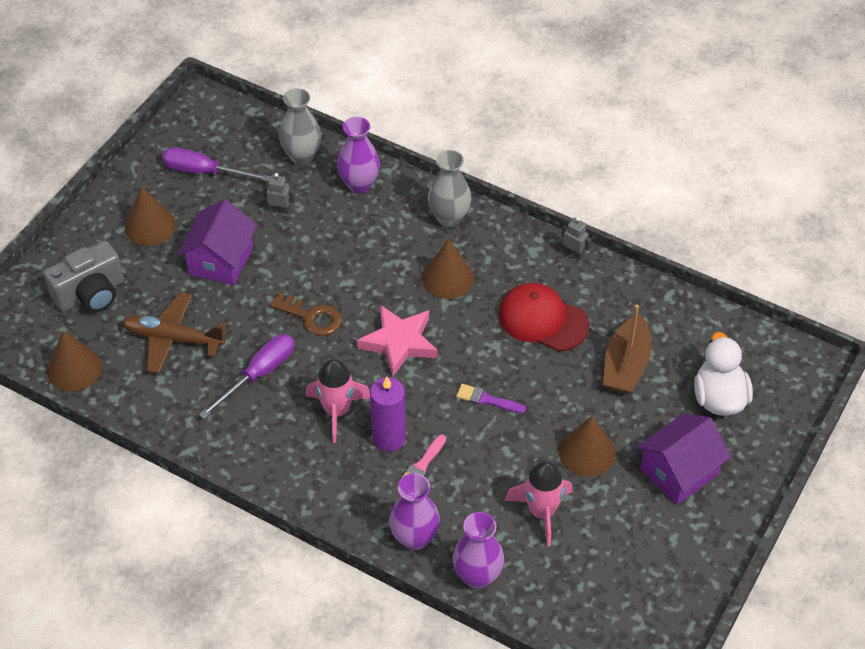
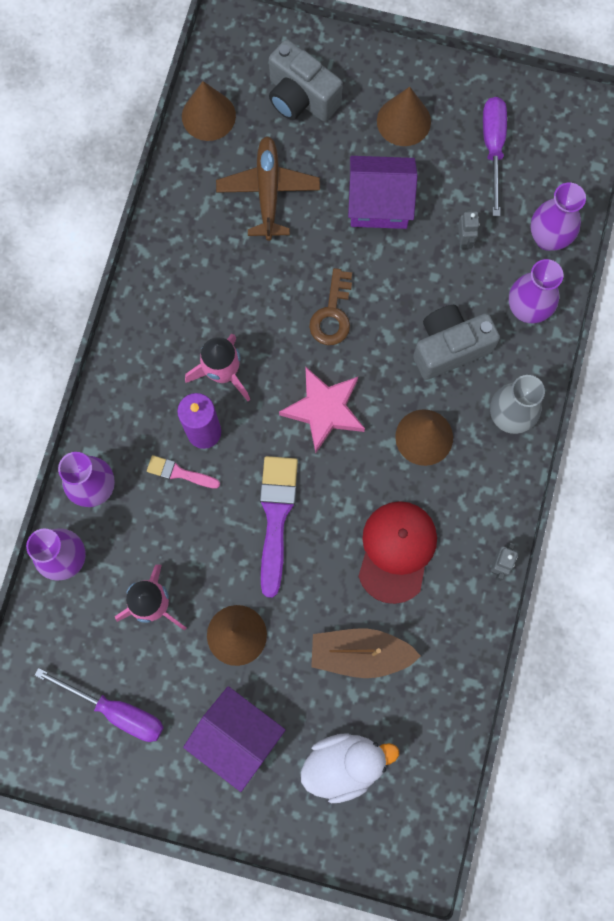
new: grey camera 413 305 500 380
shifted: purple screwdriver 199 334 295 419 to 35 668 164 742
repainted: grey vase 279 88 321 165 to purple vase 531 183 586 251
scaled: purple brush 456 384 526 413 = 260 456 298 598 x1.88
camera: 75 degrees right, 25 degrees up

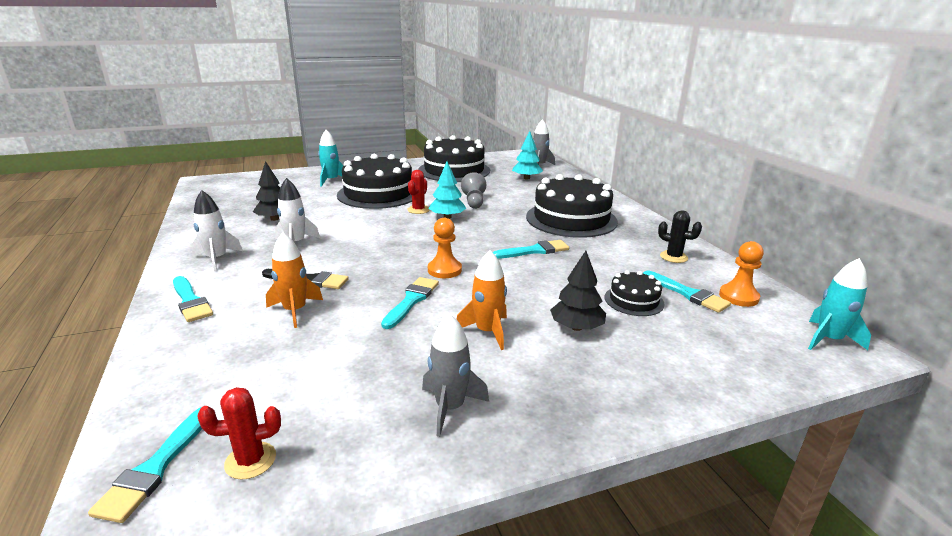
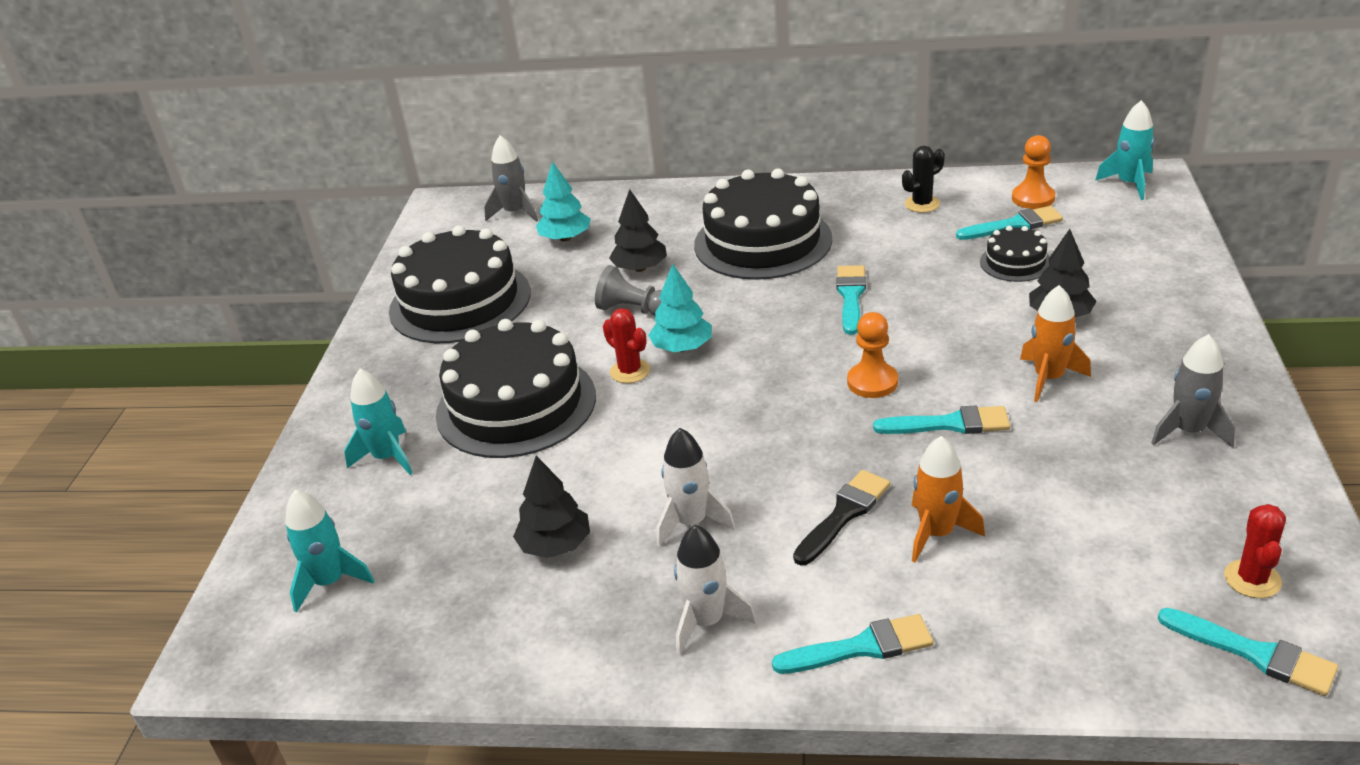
new: black tree 609 189 667 272; turquoise rocket 285 490 374 613
rotated: turquoise brush 381 277 439 329 = 873 406 1010 434 135 degrees clockwise
camera: 60 degrees left, 10 degrees up

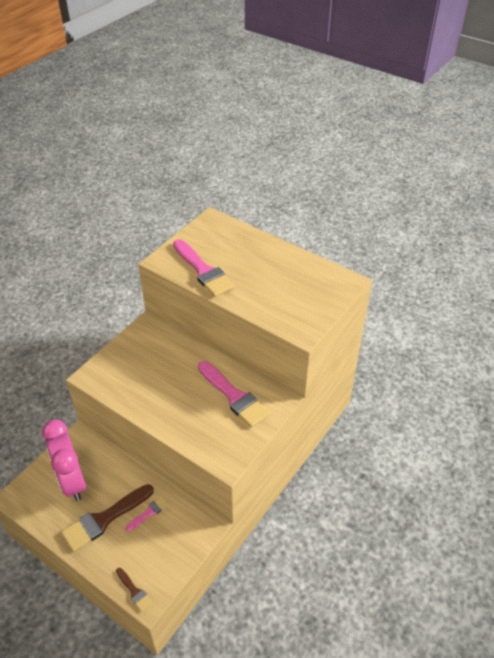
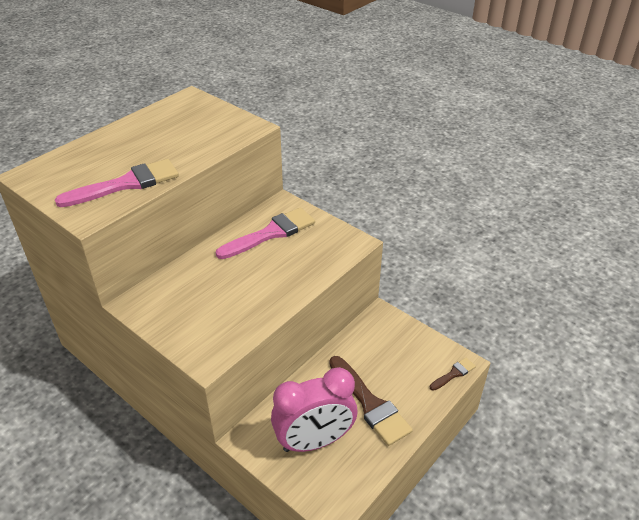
gone: pink brush 126 496 169 531
camera: 85 degrees left, 5 degrees down

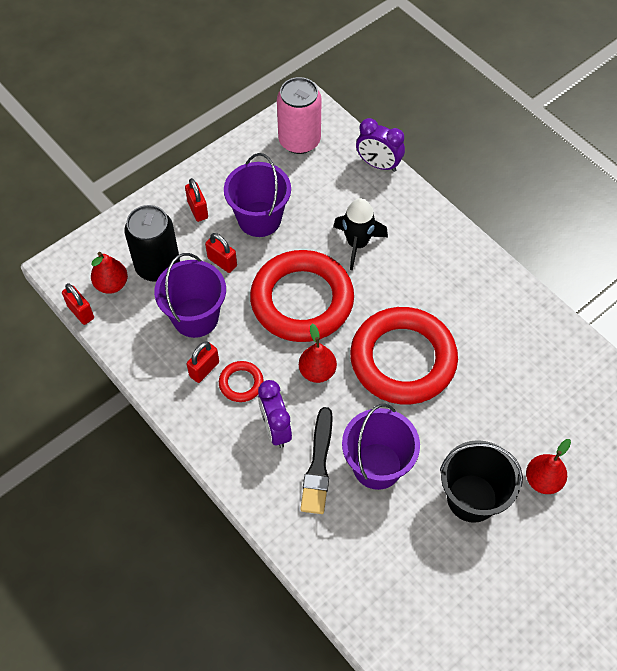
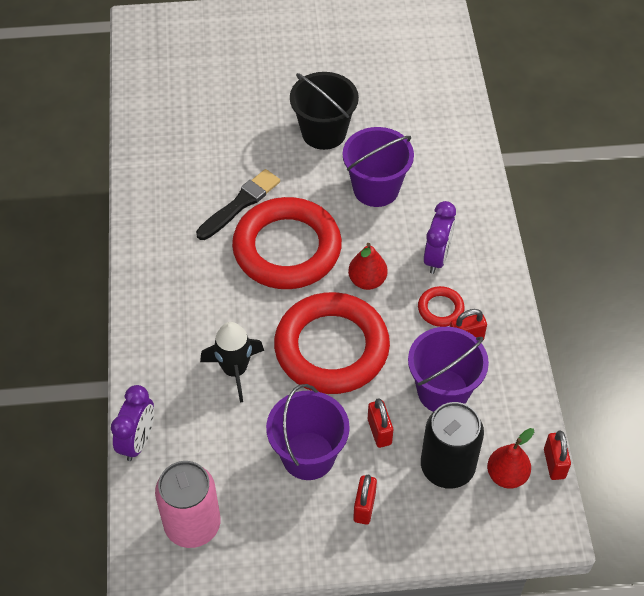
gone: red pear 526 439 571 494
shifted: black brush 300 407 333 514 to 196 169 280 240
rotated: purple clock 356 118 405 172 = 111 385 154 461 45 degrees clockwise
camera: 145 degrees left, 5 degrees down

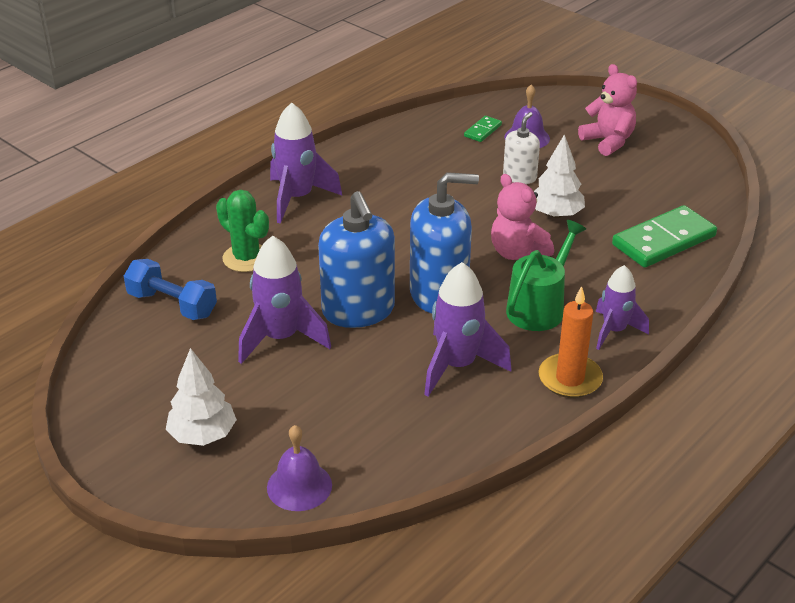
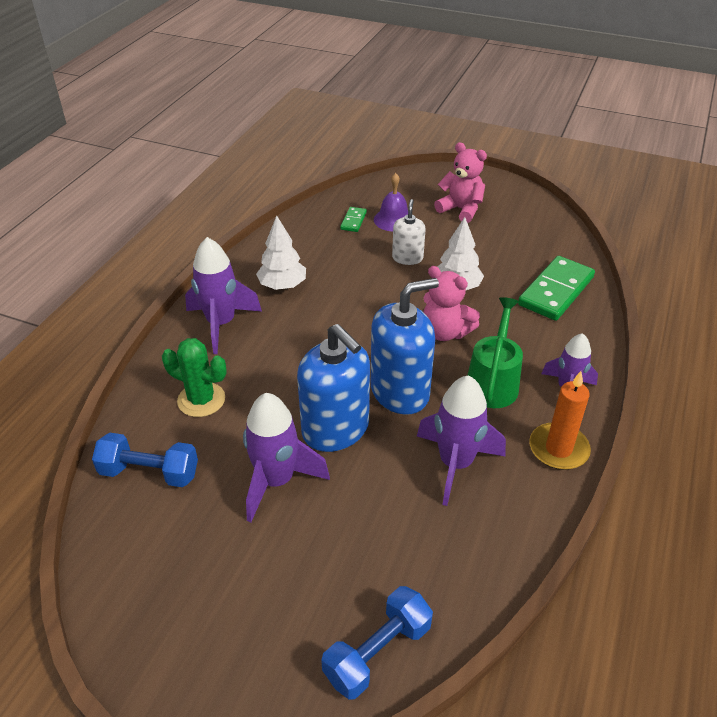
shifted: white tree 166 348 237 446 to 256 216 306 290
swapped: purple bell 267 425 332 511 to blue dumbbell 321 586 433 700
camera: 20 degrees left, 5 degrees up

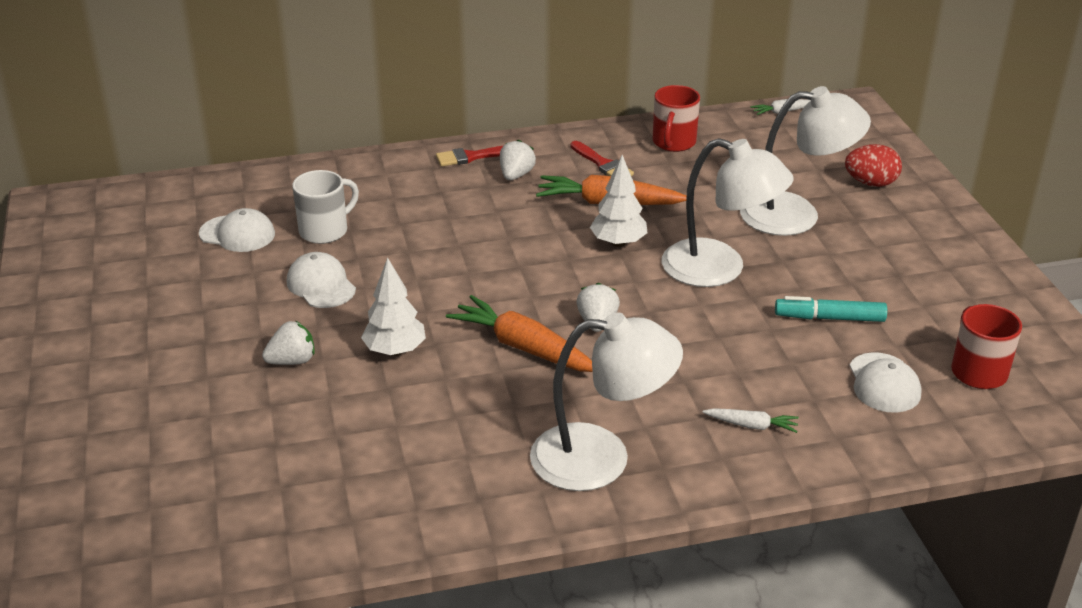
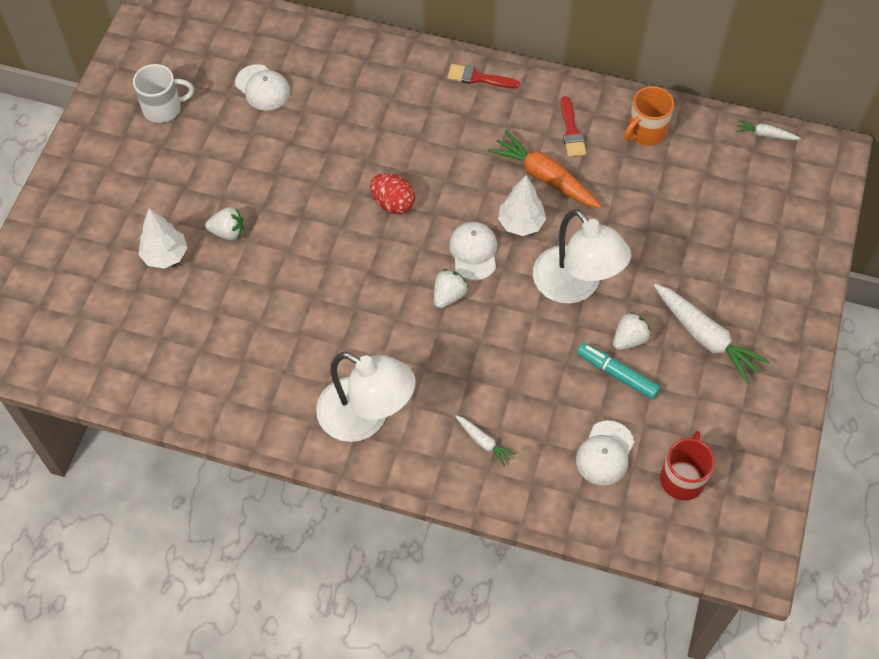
gone: white lamp 740 86 871 236; orange carrot 446 295 593 372
new: white carrot 654 284 770 384
shifted: white strawberry 500 139 536 180 to 613 312 651 350; red egg 845 144 902 187 to 370 173 415 214; white mug 292 170 359 244 to 133 64 194 123; white cap 287 252 356 308 to 449 222 497 281; white tree 361 257 426 356 to 138 208 187 269
repainted: red mug 653 85 700 152 to orange mug 624 86 674 145
camera: 30 degrees right, 25 degrees up

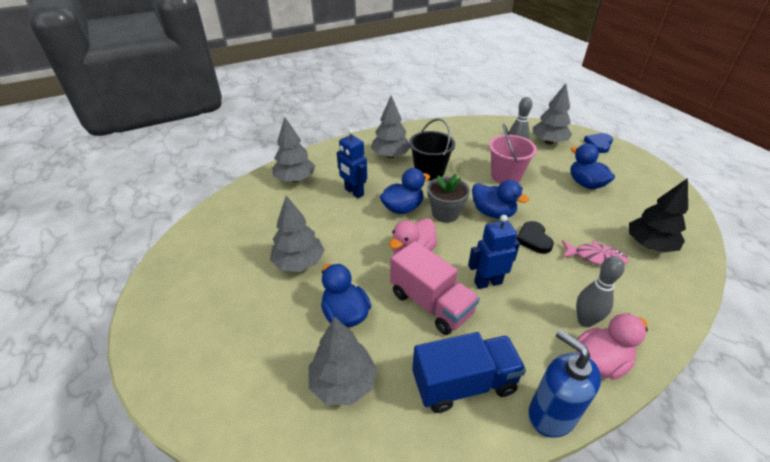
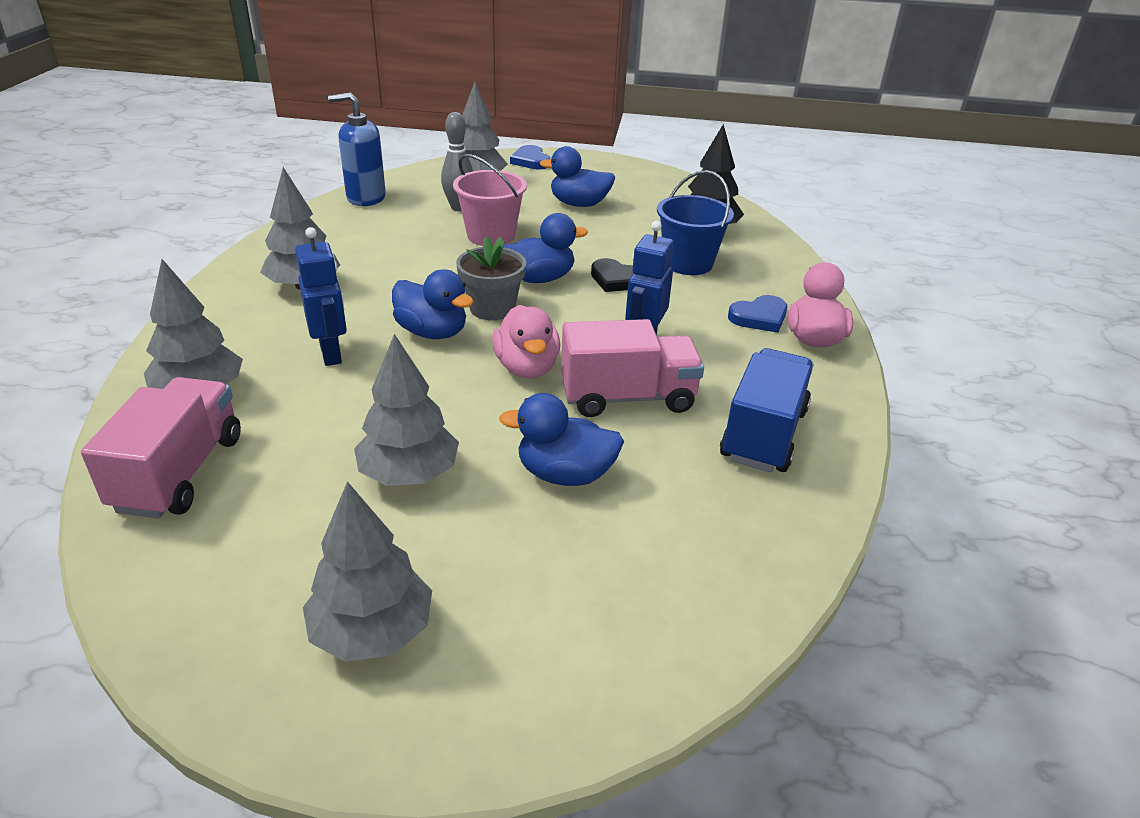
gone: black bucket 409 119 455 181
new: pink truck 81 377 241 518
shifted: grey tree 308 317 377 405 to 303 481 432 662; blue soap dispenser 529 330 601 438 to 328 93 386 206
swapped: pink fish 562 240 628 265 to blue bucket 657 170 734 275; grey bowling pin 576 256 625 327 to blue heart 728 295 787 333
rotated: blue robot 337 129 367 198 = 295 227 347 366 105 degrees counterclockwise; blue duck 380 168 430 214 = 392 269 474 339 120 degrees clockwise
camera: 55 degrees left, 5 degrees down

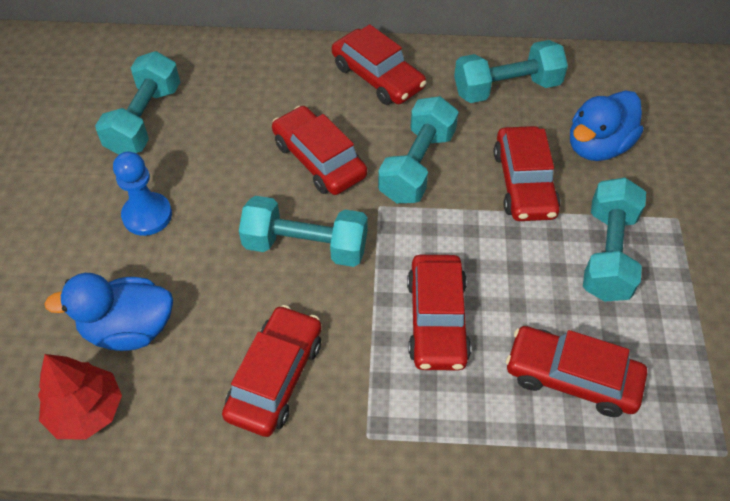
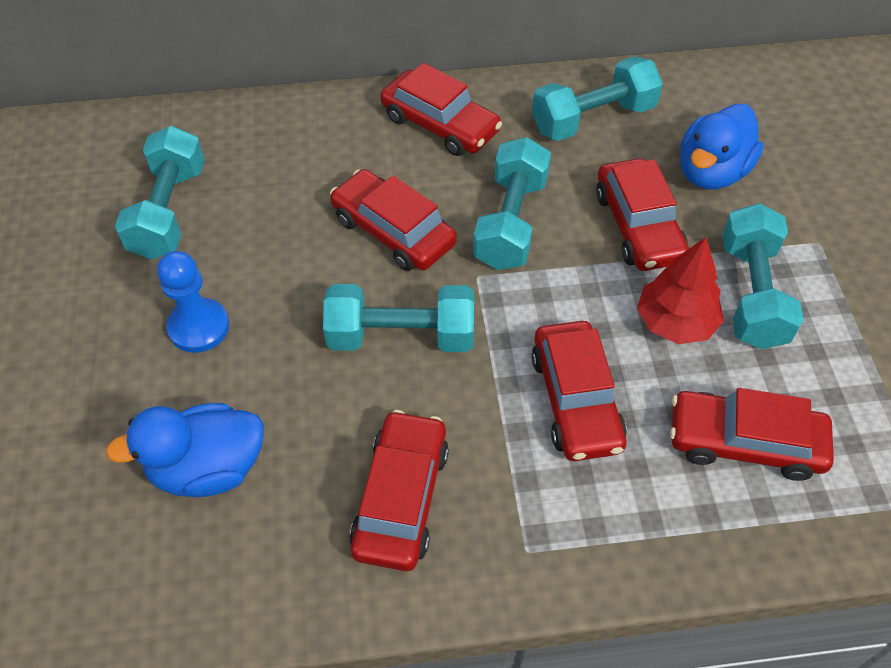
shifted: red tree 38 354 122 440 to 637 237 724 344
camera: 10 degrees left, 0 degrees up

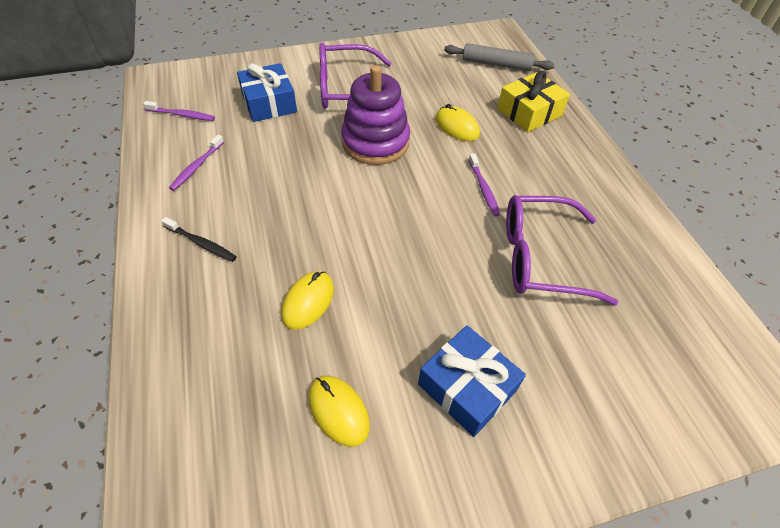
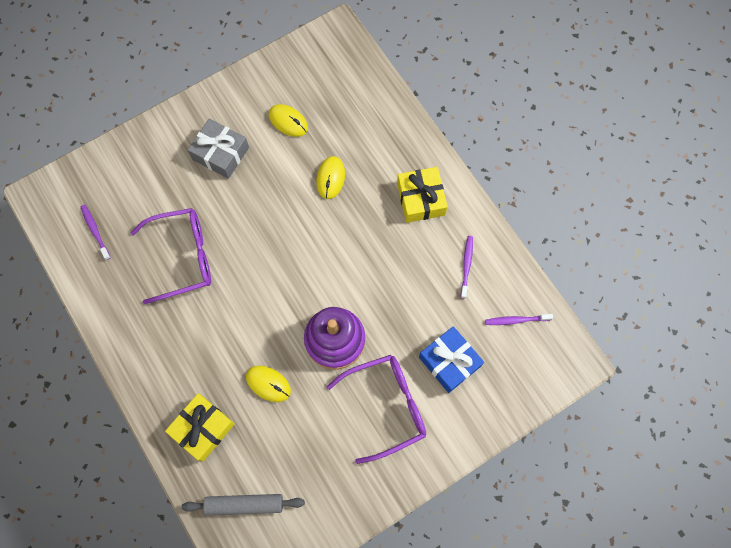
shifted: purple toothbrush 469 153 500 217 to 81 205 111 260
swapped: black toothbrush 161 217 237 262 to yellow gift 397 167 448 223
repainted: blue gift 418 325 526 437 to grey gift 188 119 249 179
camera: 165 degrees right, 20 degrees up

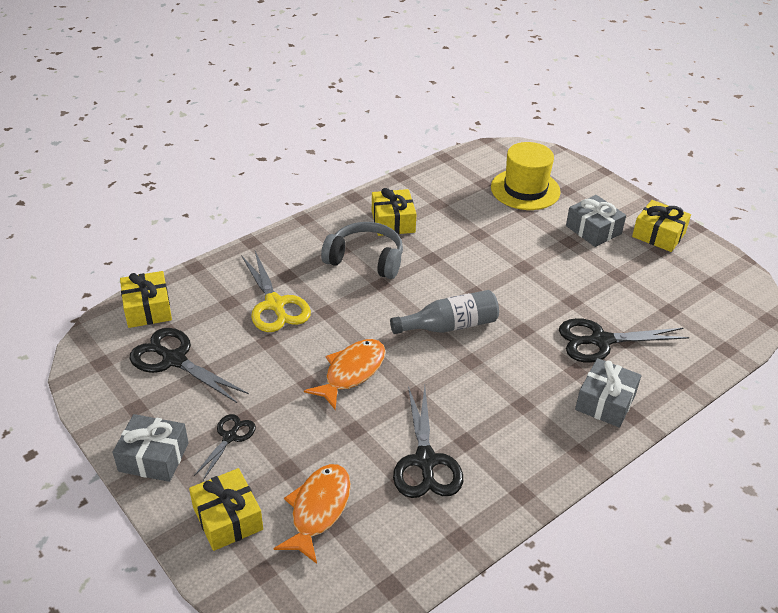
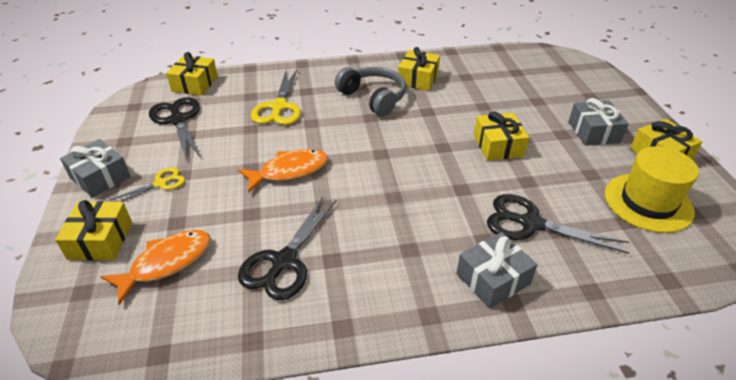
gone: grey bottle 390 290 499 334
new: yellow gift 474 111 529 161
shifted: yellow hat 491 142 561 210 to 605 146 699 233
repainted: black scissors 194 414 256 480 to yellow scissors 110 167 185 202
camera: 30 degrees right, 0 degrees up

